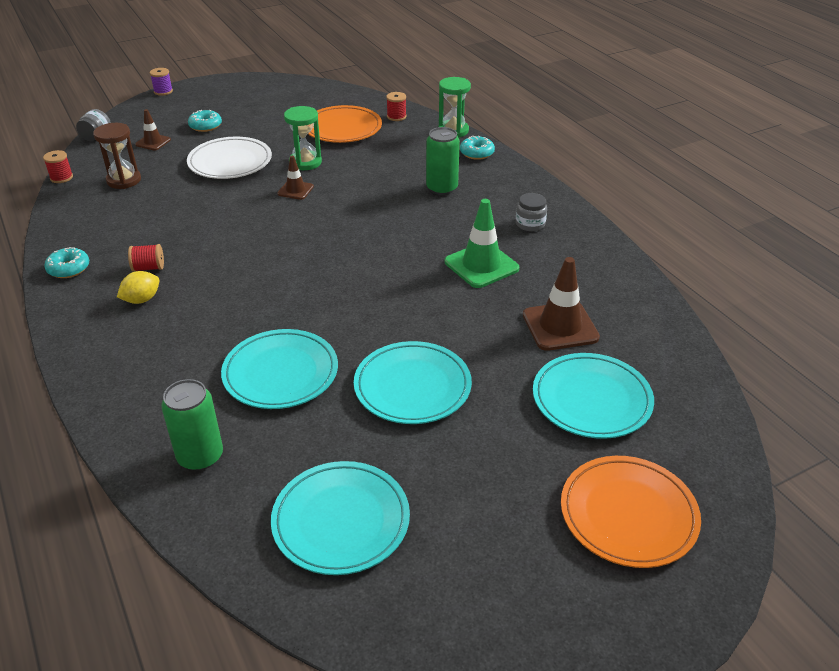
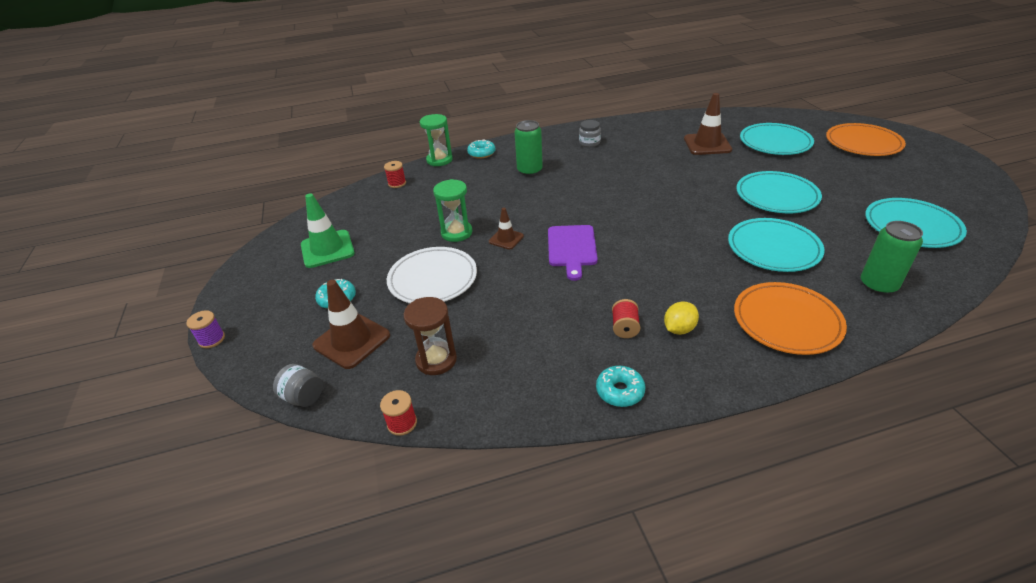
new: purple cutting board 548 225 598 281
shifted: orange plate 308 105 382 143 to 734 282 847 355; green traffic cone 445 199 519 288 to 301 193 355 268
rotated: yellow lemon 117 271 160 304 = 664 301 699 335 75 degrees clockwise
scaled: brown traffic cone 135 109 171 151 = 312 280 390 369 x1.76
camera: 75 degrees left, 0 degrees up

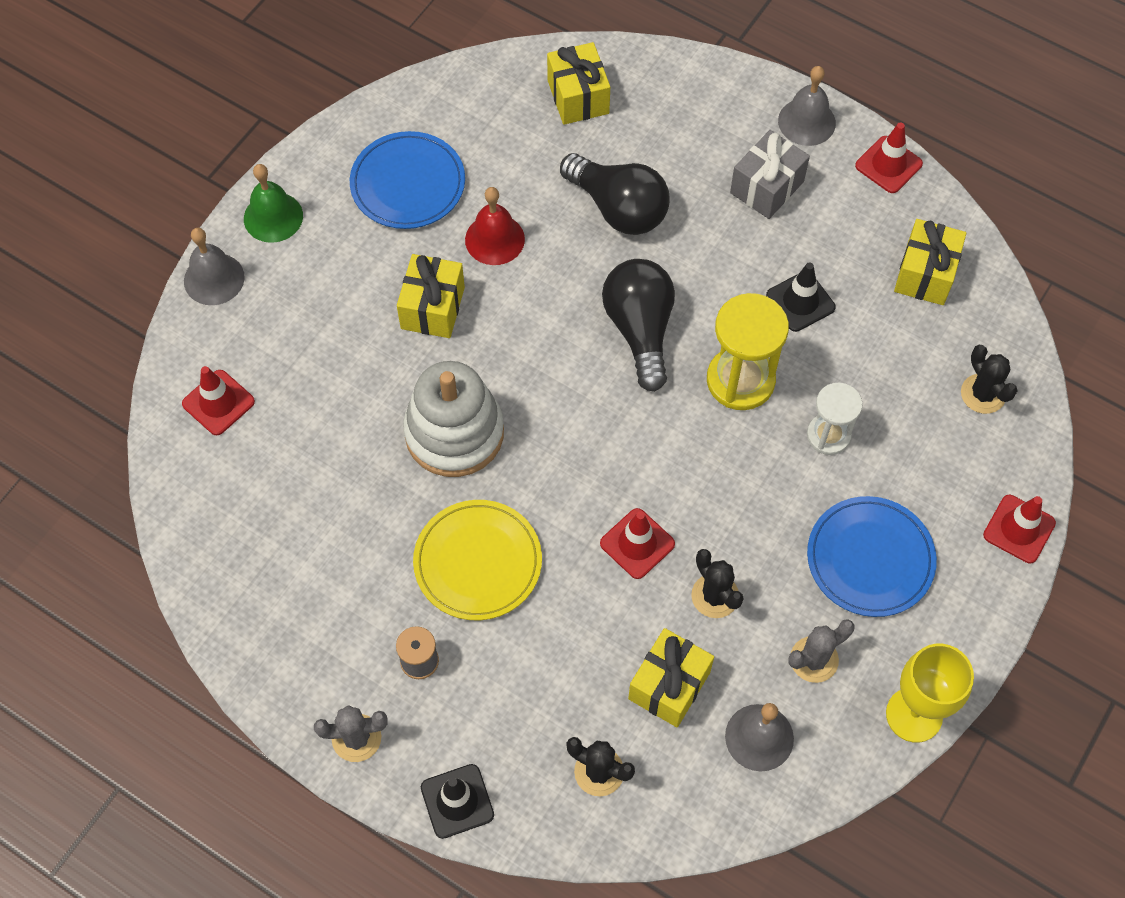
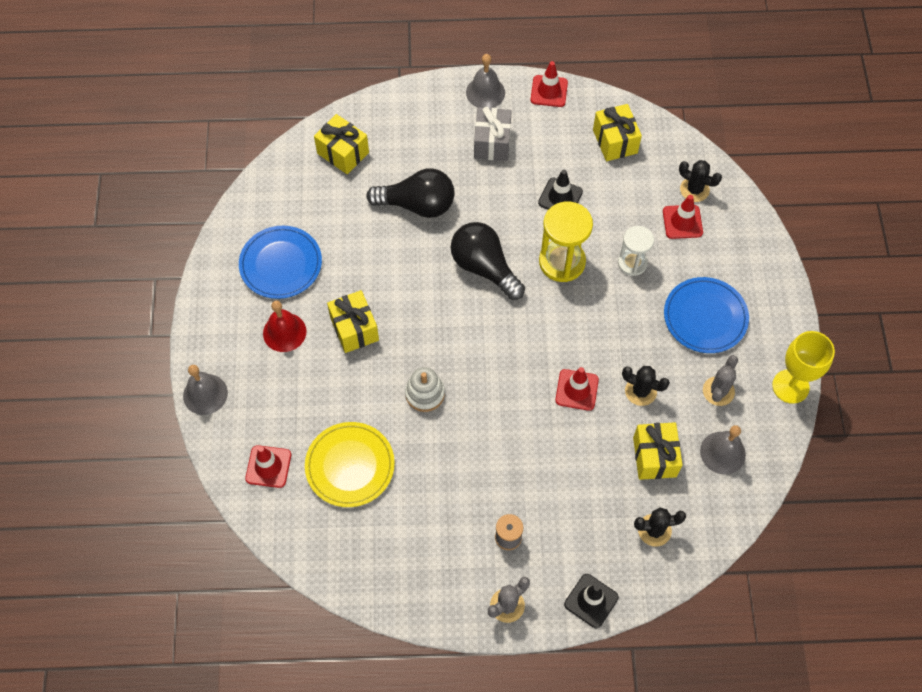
gone: green bell 244 164 303 243
shifted: red bell 465 187 525 265 to 263 301 306 352; red traffic cone 983 495 1056 563 to 663 195 703 239; yellow plate 413 500 542 620 to 305 422 395 507
scaled: white stacking toy 403 361 504 477 = 405 367 445 412 x0.57
camera: 35 degrees left, 0 degrees up

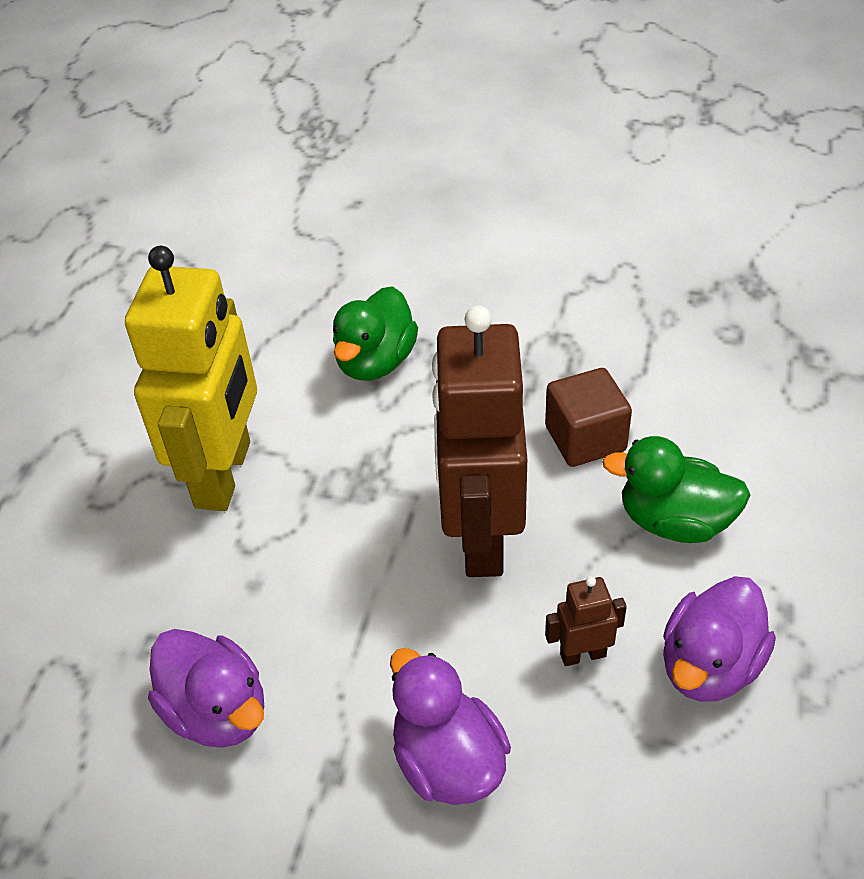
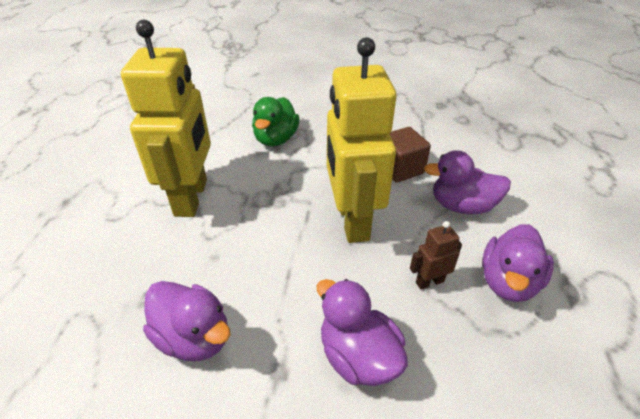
repainted: brown robot 432 305 527 577 to yellow robot 327 37 397 243; green duck 602 436 750 543 to purple duck 424 150 511 214
camera: 10 degrees left, 5 degrees down

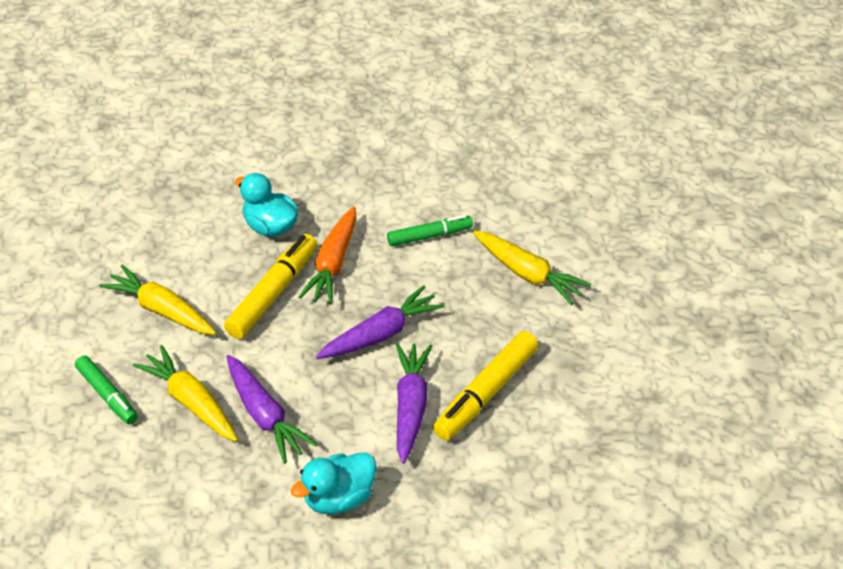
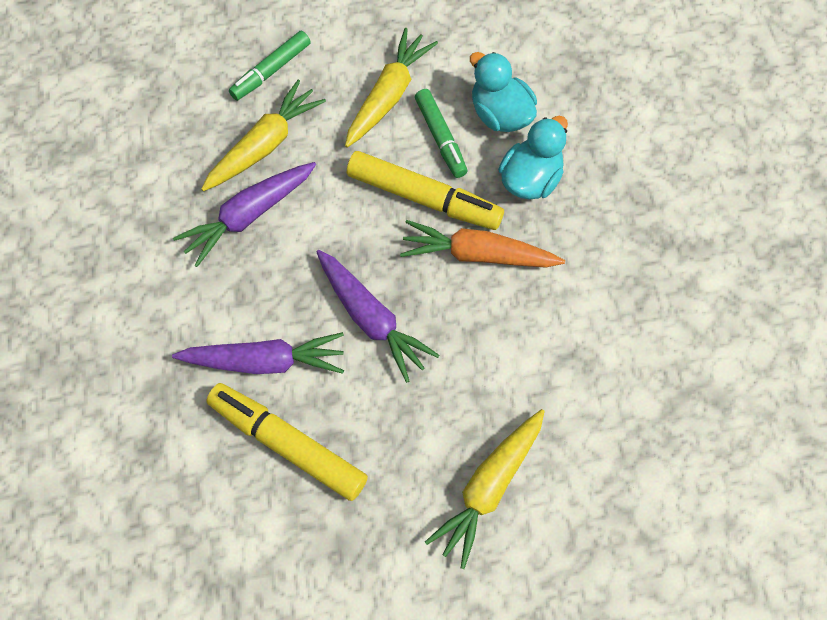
shifted: green marker 387 215 473 246 to 415 89 468 178; turquoise duck 291 453 376 514 to 470 52 537 132
camera: 85 degrees right, 20 degrees up

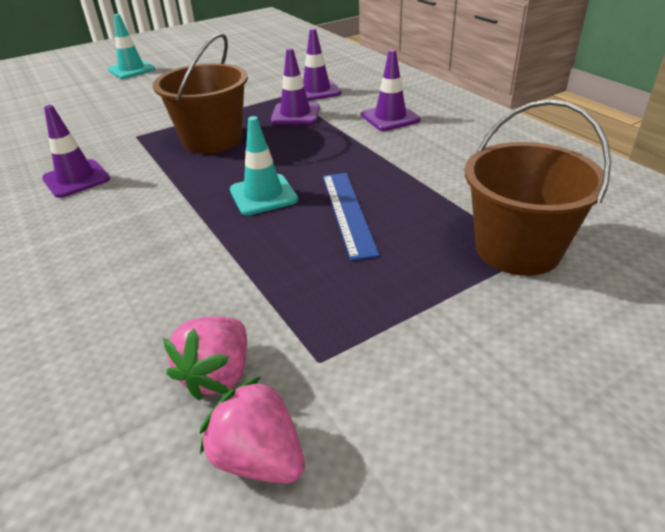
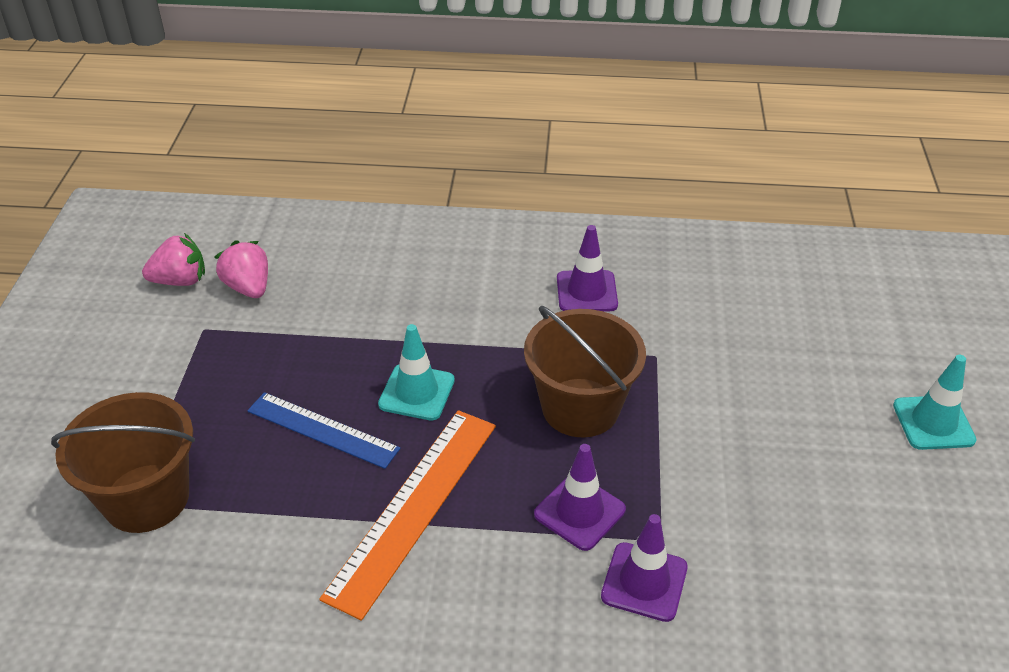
gone: purple traffic cone 361 49 421 131
new: orange ruler 319 410 496 621
camera: 125 degrees right, 5 degrees up

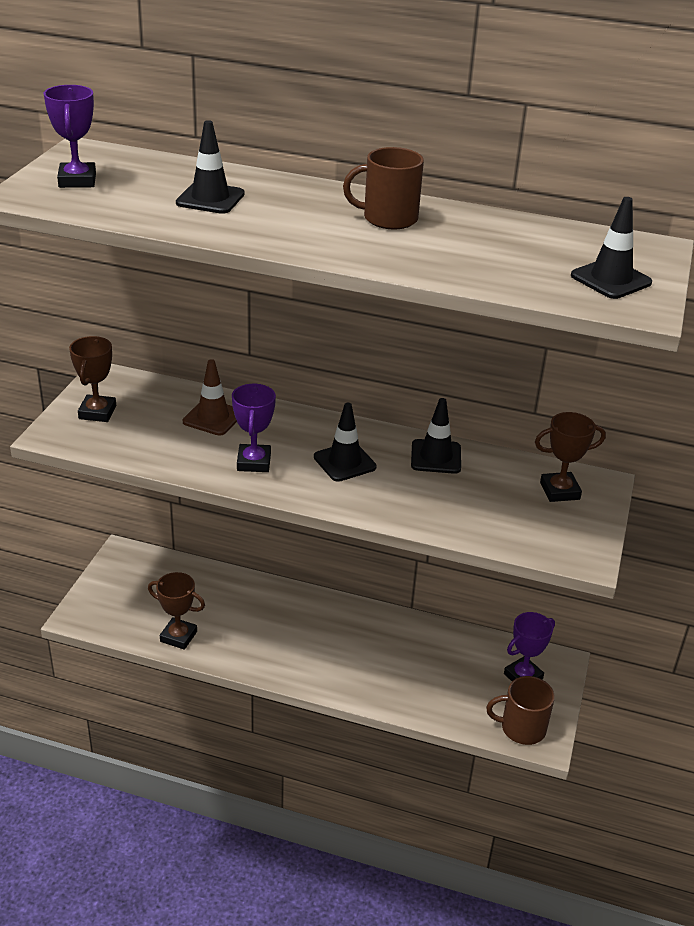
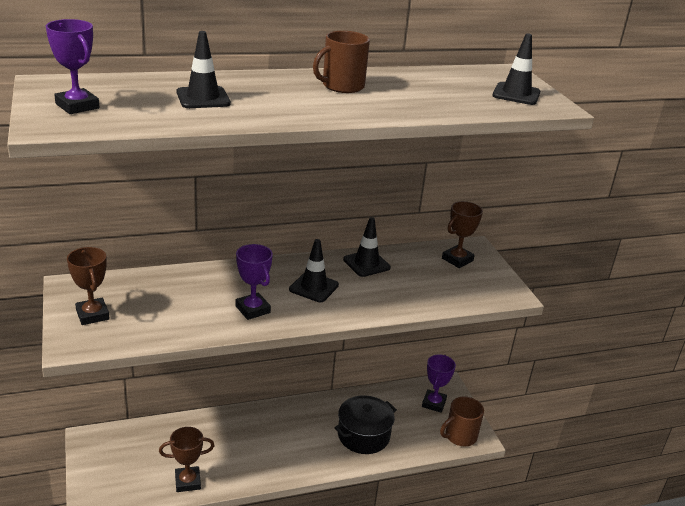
gone: brown traffic cone 183 359 237 436
new: black pot 335 395 397 454
camera: 35 degrees left, 5 degrees down

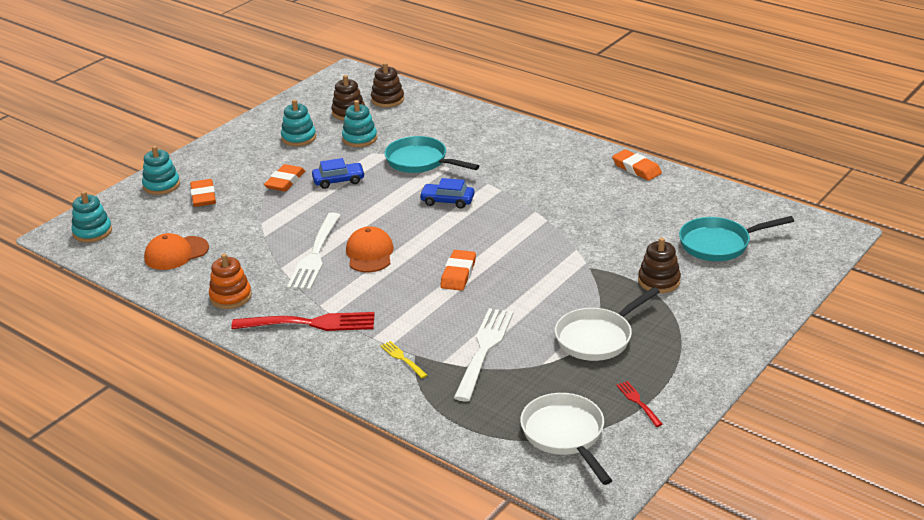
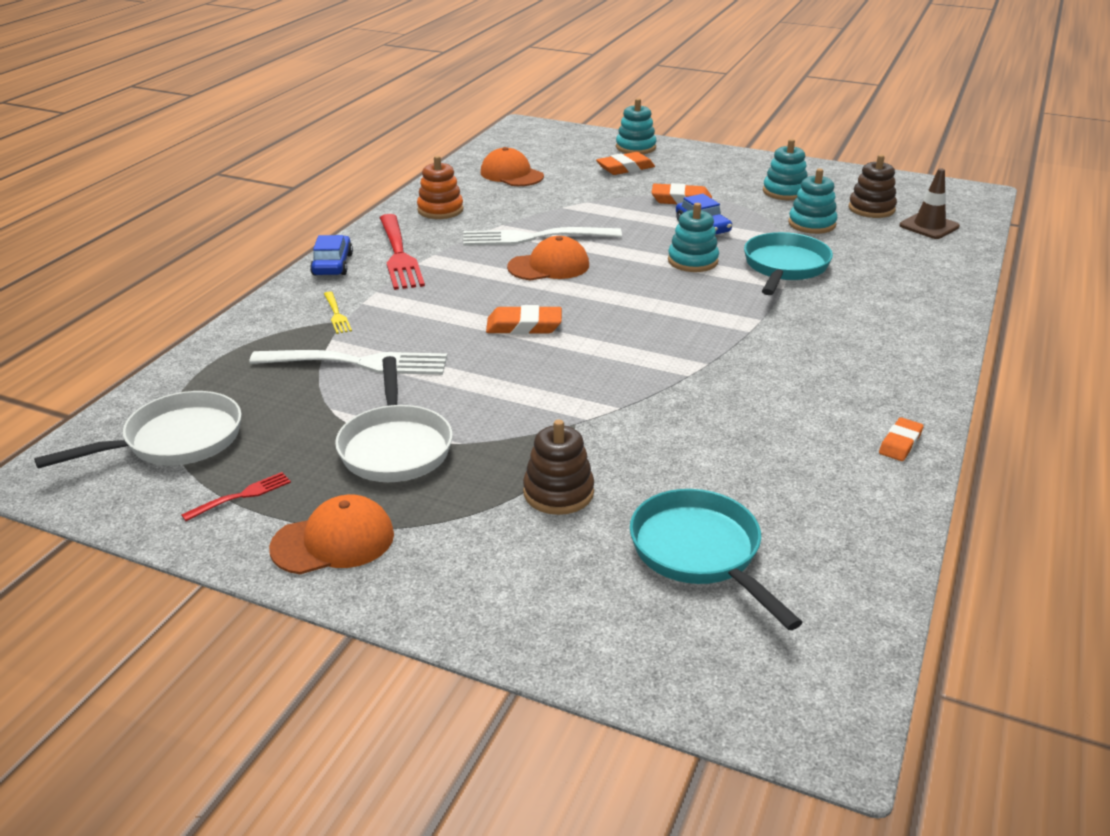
new: orange cap 269 495 394 574
shifted: blue car 419 178 475 209 to 310 235 353 275; turquoise stacking toy 71 191 112 243 to 668 203 719 272
swapped: brown stacking toy 371 62 404 107 to brown traffic cone 900 168 960 239
rotated: white pan 555 287 660 361 = 335 356 453 482 135 degrees counterclockwise; yellow fork 380 341 427 378 = 324 291 352 334 120 degrees clockwise
scaled: orange eraser 612 149 662 181 = 879 417 924 461 x0.66
camera: 75 degrees right, 0 degrees up

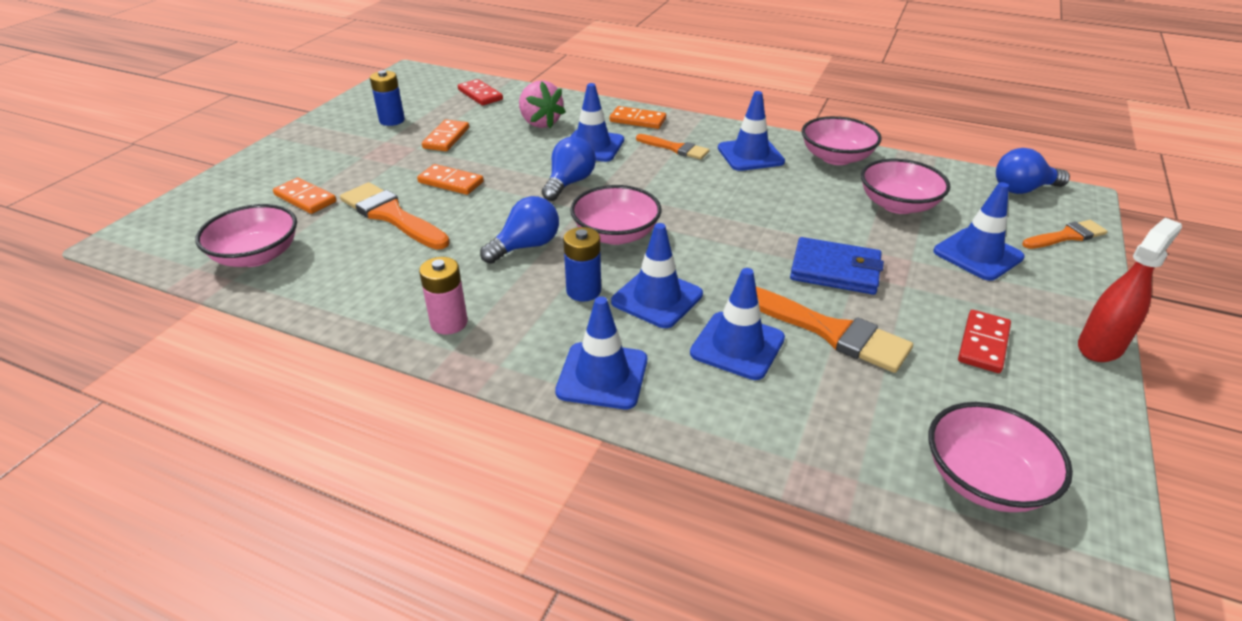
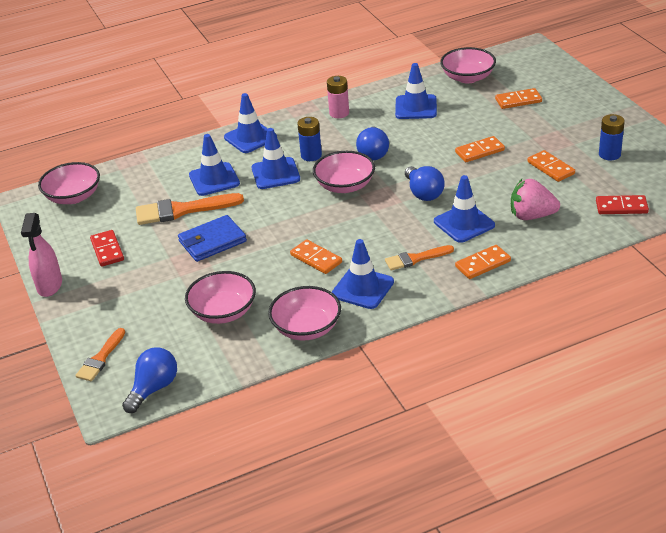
gone: orange brush 340 182 450 250
new: orange domino 290 239 342 274
shifted: blue traffic cone 934 182 1025 281 to 395 63 437 119
repainted: red spray bottle 1078 218 1182 362 to pink spray bottle 21 213 62 297
camera: 135 degrees right, 0 degrees up

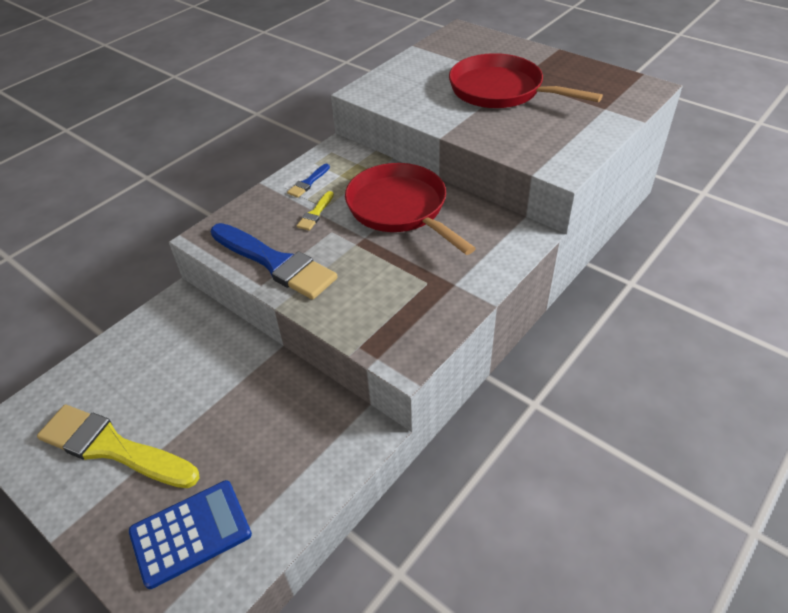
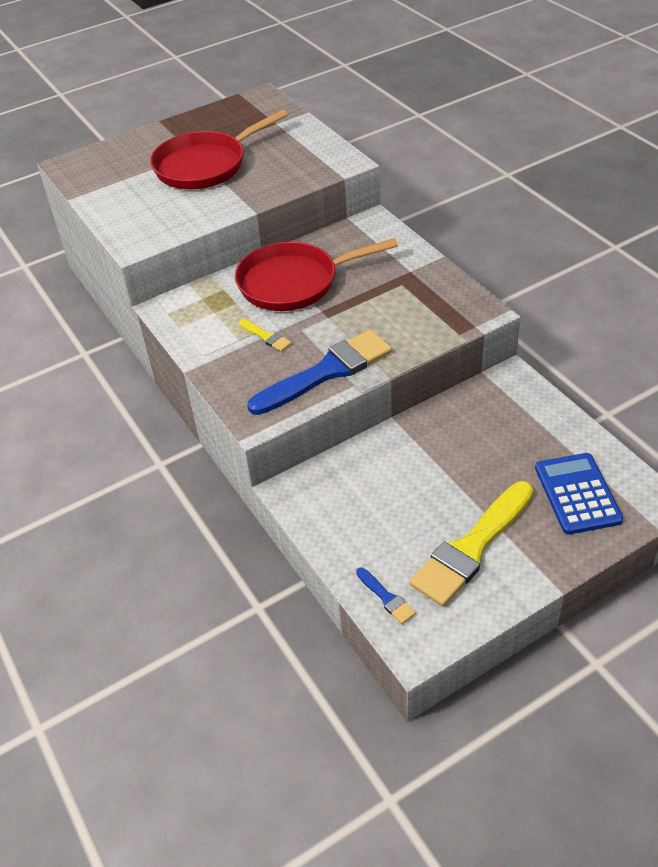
shifted: blue brush 287 164 330 198 to 356 568 416 624
camera: 70 degrees left, 0 degrees up

